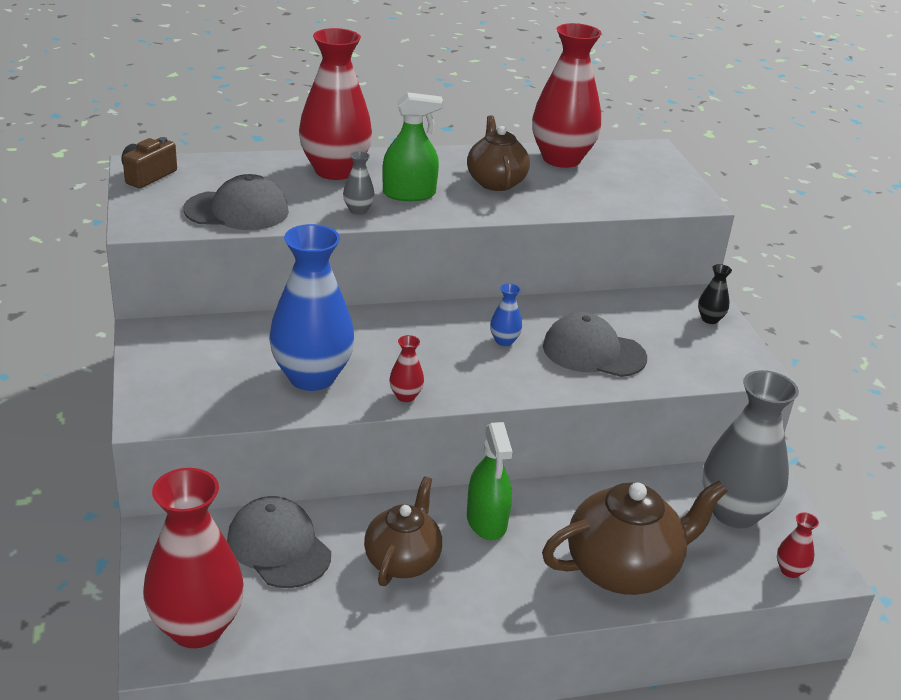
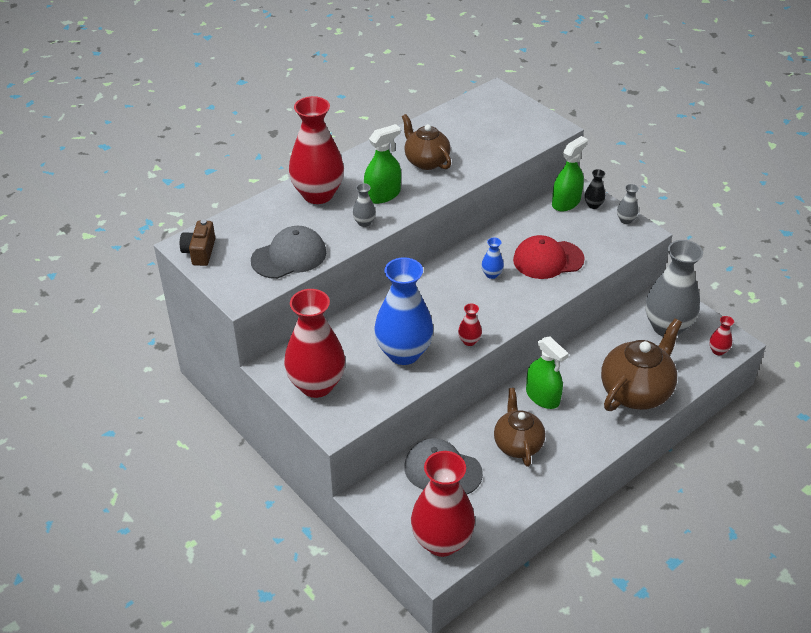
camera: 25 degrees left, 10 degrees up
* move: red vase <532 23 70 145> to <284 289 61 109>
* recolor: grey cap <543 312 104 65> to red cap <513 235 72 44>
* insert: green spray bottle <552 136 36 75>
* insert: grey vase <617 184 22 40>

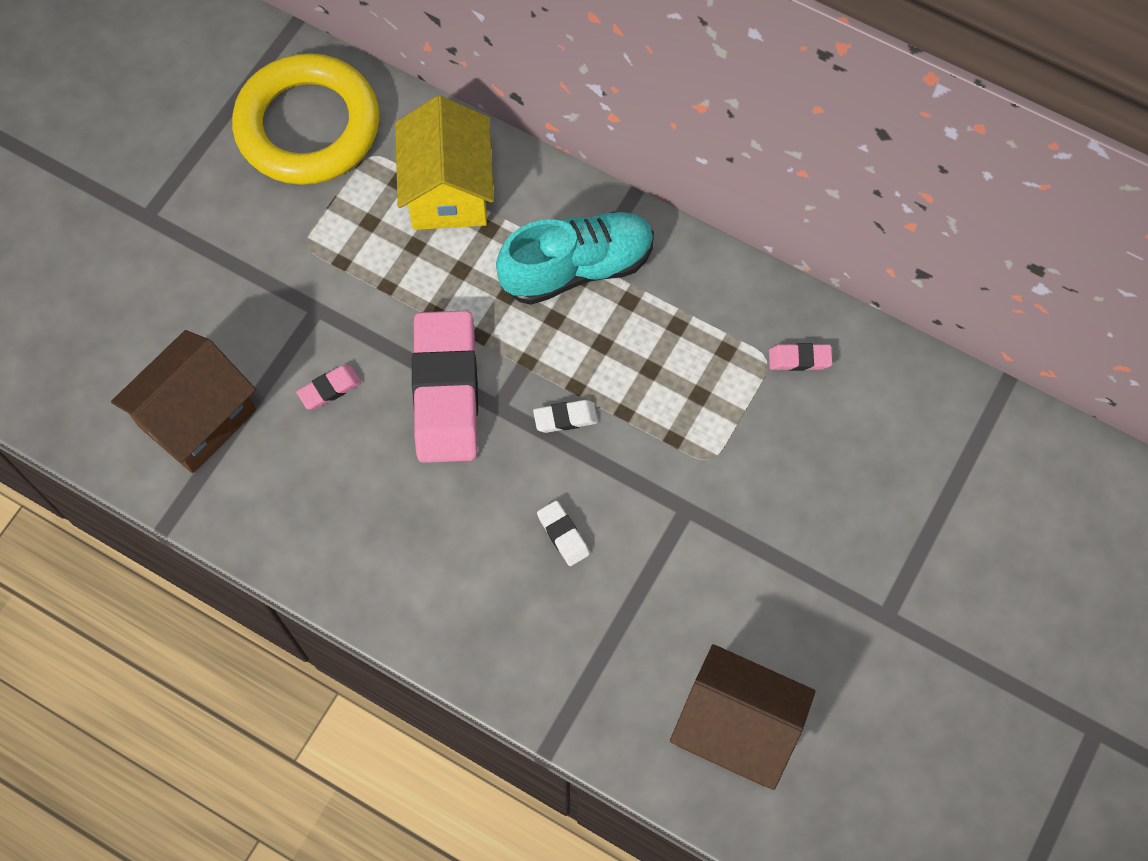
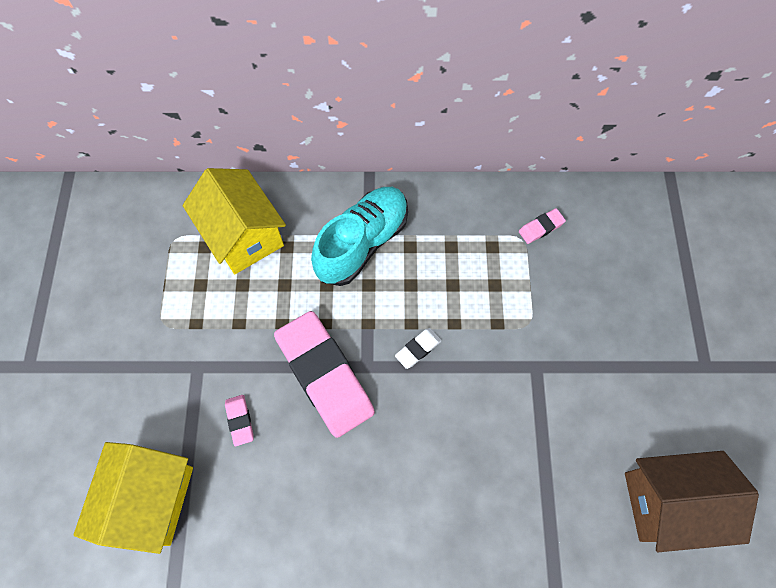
camera: 30 degrees left, 0 degrees up
* recolor: brown house <111 330 145 143> to yellow house <74 442 119 112>
* rotate: pink eraser <296 365 66 45> = <225 395 29 51> 45 degrees counterclockwise
* delete: yellow ring <232 53 147 132>
* delete: white eraser <537 501 53 65>

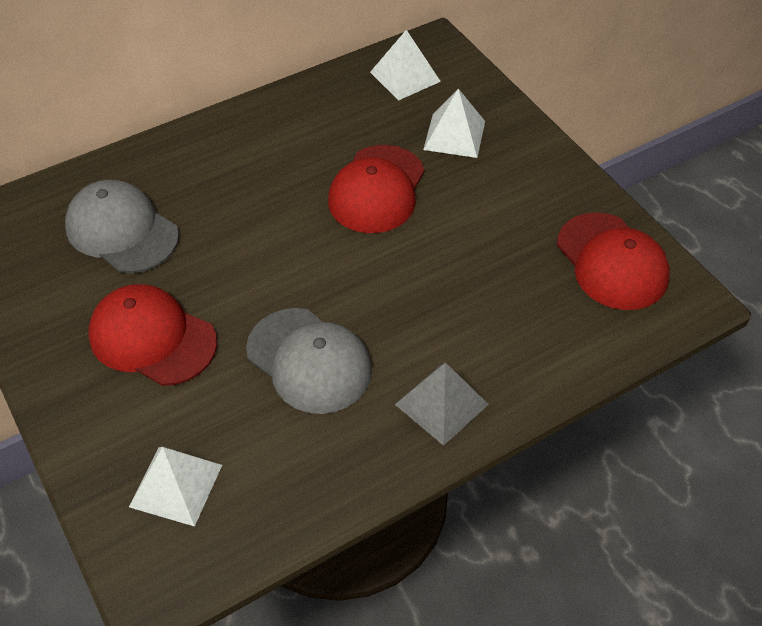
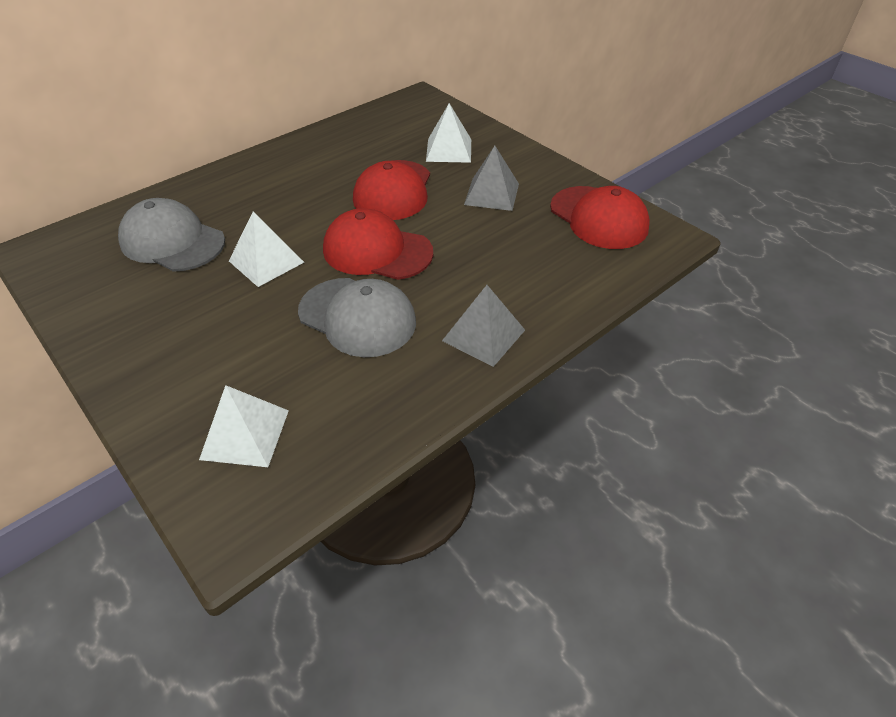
camera: 10 degrees left, 5 degrees down
* move: white pyramid <370 30 71 71> to <229 212 75 75>
* move: red cap <88 284 129 102> to <323 208 110 72>
* insert: grey pyramid <464 146 55 65>

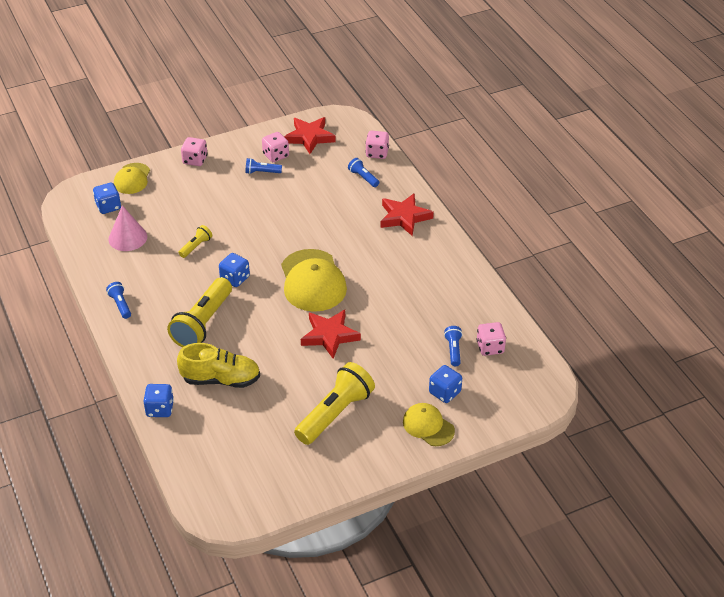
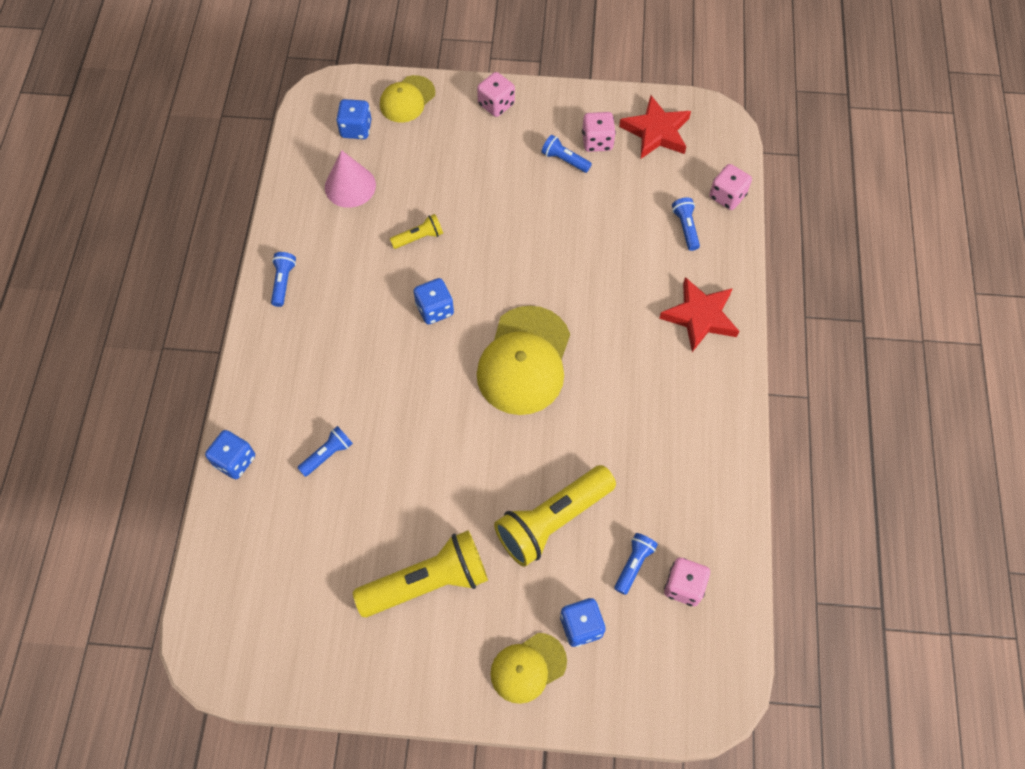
camera: 30 degrees right, 20 degrees up
* replace: yellow shoe <177 343 83 45> to blue flashlight <297 426 56 51>
* rotate: yellow cap <403 403 52 43> = <491 633 76 71> 105 degrees counterclockwise
* move: yellow flashlight <167 278 65 70> to <494 465 122 102>
* delete: red star <301 310 60 49>

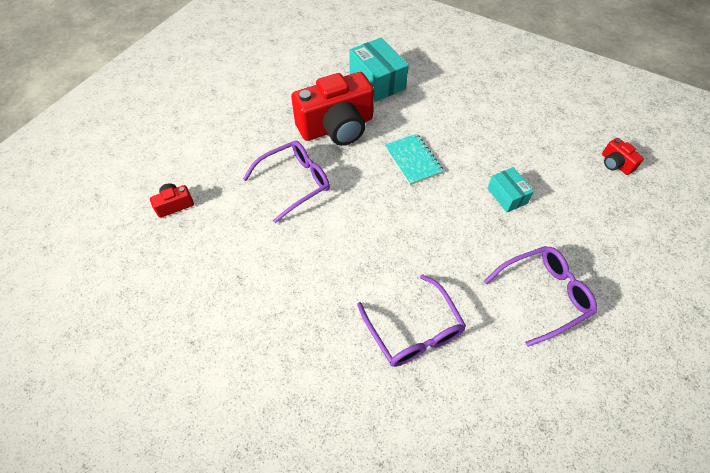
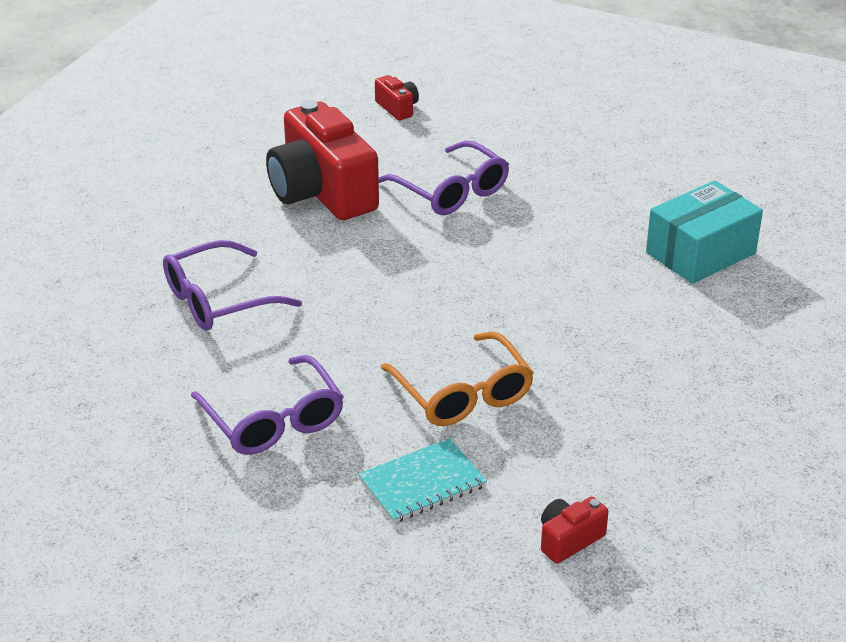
camera: 85 degrees right, 20 degrees down
* move: red camera <291 72 83 74> to <266 100 113 120>
* move: turquoise notebook <385 134 59 51> to <358 438 129 85>
* replace: turquoise box <487 167 47 45> to orange glasses <381 332 153 94>

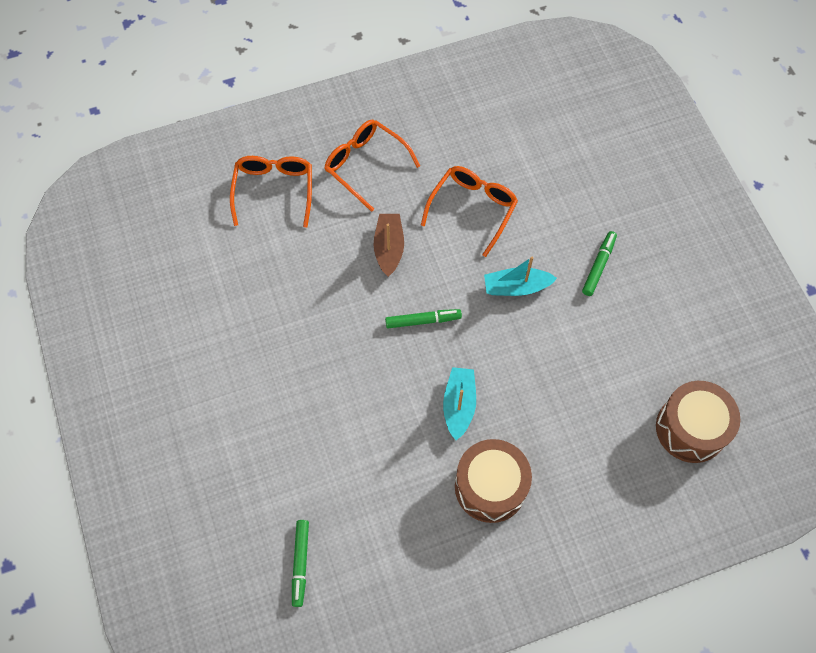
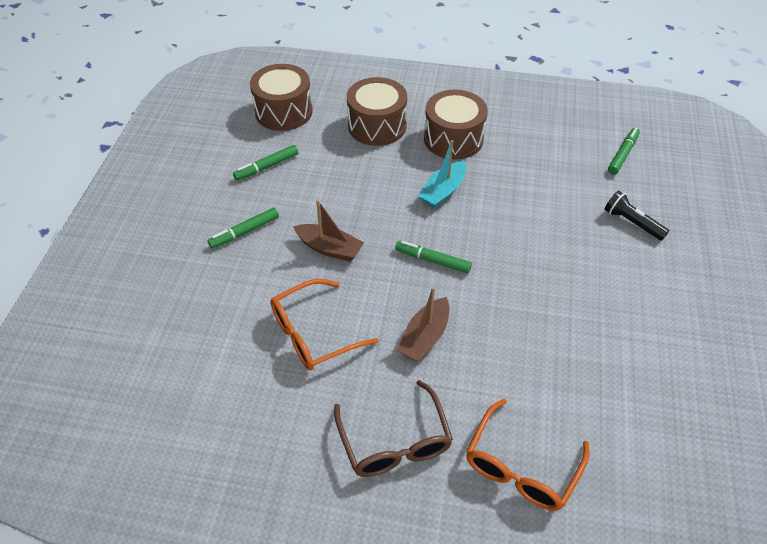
camera: 150 degrees left, 15 degrees down
* insert: green marker <233 145 65 36>
* recolor: turquoise boat <484 257 73 39> to brown boat <293 200 71 62>
* recolor: orange glasses <325 120 95 92> to brown glasses <334 380 119 97>
* insert: brown drum <347 77 60 69>
* insert: black flashlight <604 190 65 51>

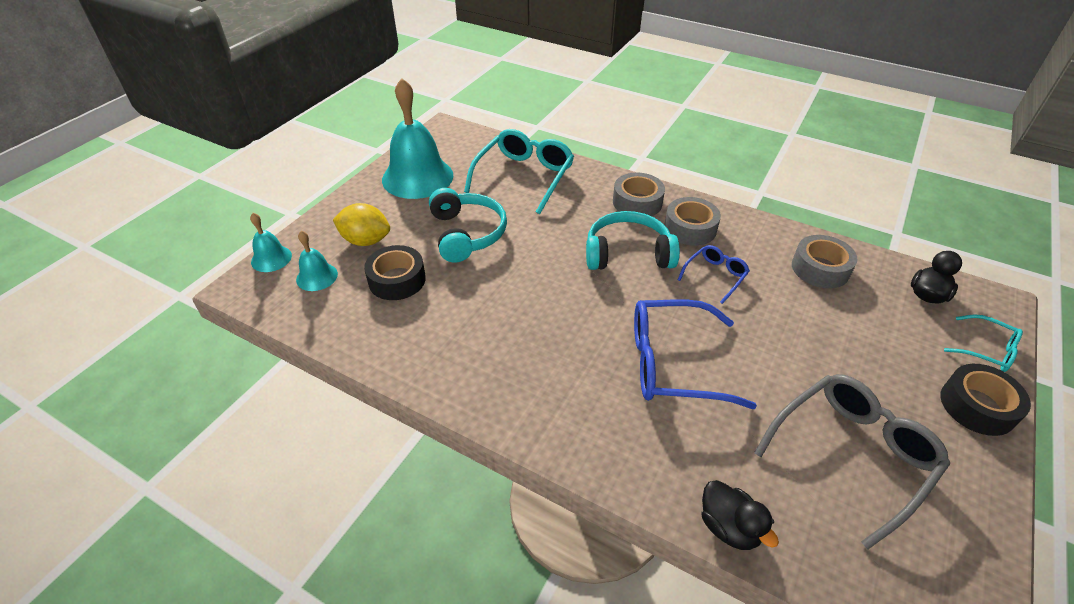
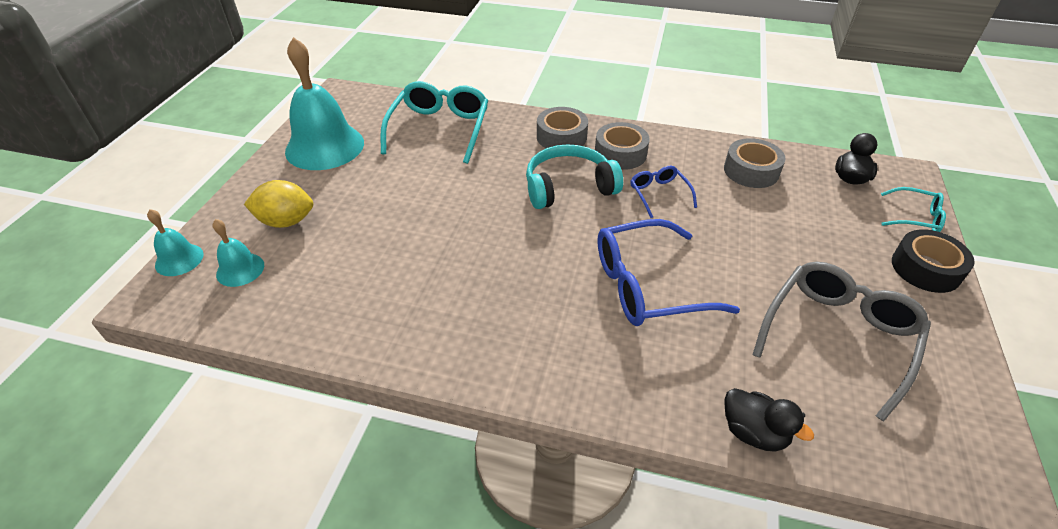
camera: 15 degrees left, 0 degrees up
* rotate: blue glasses <678 245 72 59> = <631 166 66 52> 45 degrees counterclockwise
* delete: black tape <364 245 62 55>
* delete: turquoise headphones <429 188 78 75>

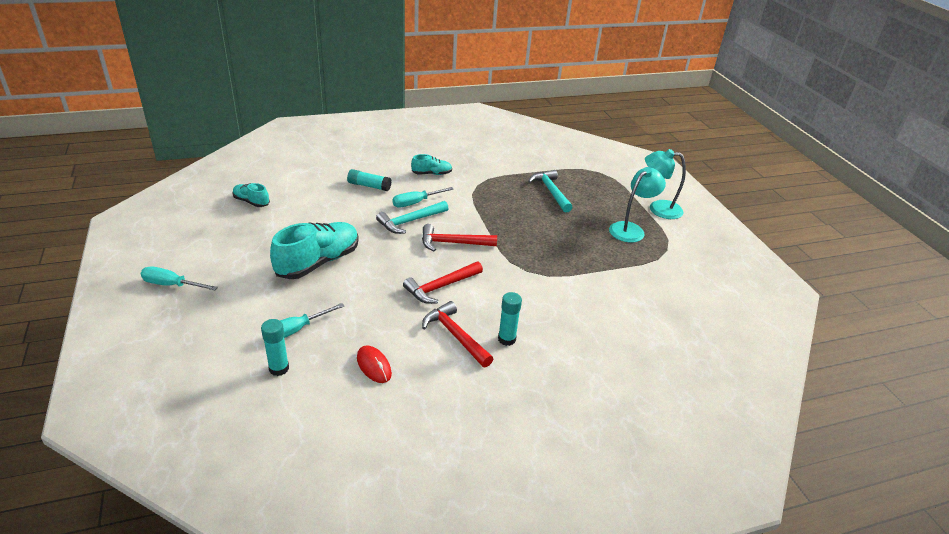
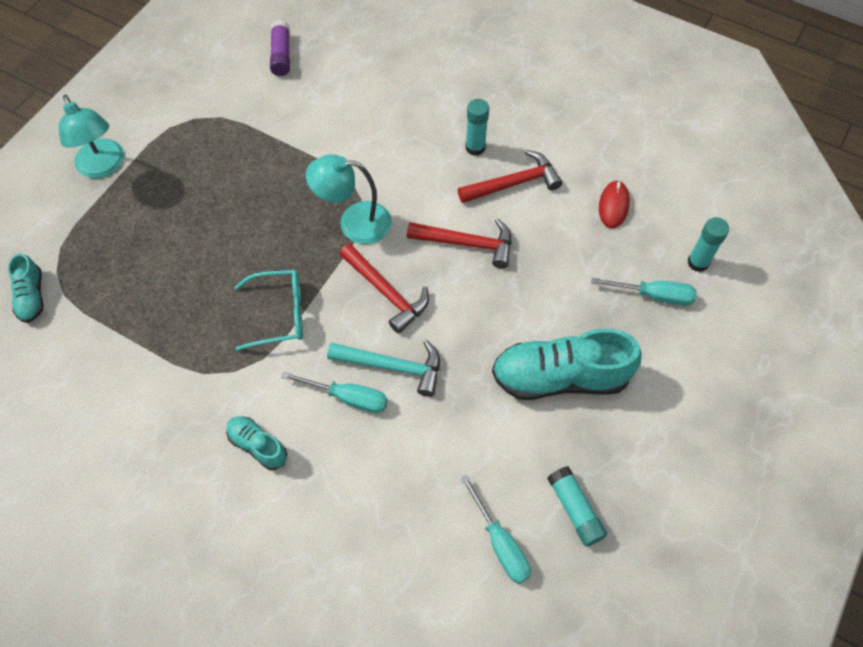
camera: 130 degrees left, 25 degrees up
* move: turquoise shoe <233 183 37 24> to <8 253 35 70>
* insert: turquoise glasses <234 270 69 81>
* insert: purple glue stick <270 20 20 56>
* move: turquoise lamp <609 167 57 76> to <306 154 86 90>
* rotate: red hammer <422 301 71 67> = <458 150 104 53> 120 degrees counterclockwise
* move: turquoise screwdriver <140 267 78 23> to <461 475 70 109>
* move: turquoise glue stick <347 169 44 22> to <547 466 60 81>
* delete: turquoise hammer <528 170 45 43>

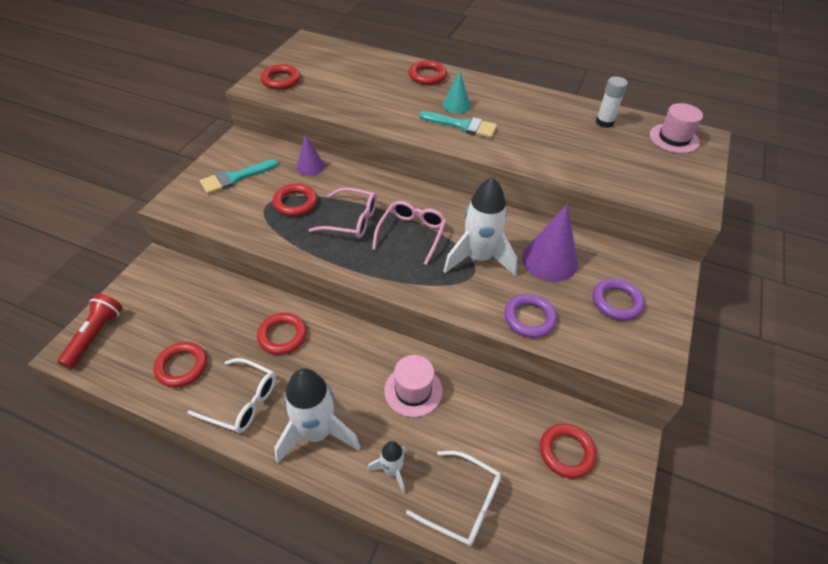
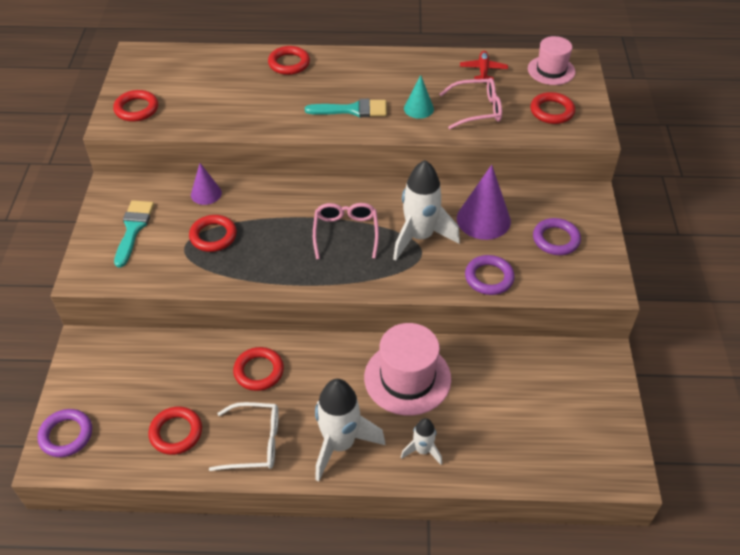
camera: 20 degrees left, 0 degrees up
* replace: red flashlight <57 294 66 75> to purple ring <37 409 55 48>
* rotate: turquoise brush <200 159 78 35> = <114 200 40 68> 150 degrees clockwise
* resize: pink hat <384 355 59 62> = <364 323 87 93> x1.54
* move: turquoise cone <443 71 28 43> to <404 75 30 44>
* move: pink glasses <309 187 68 51> to <439 78 63 51>
* replace: white glue stick <596 76 32 52> to red plane <460 51 48 29>
* move: red ring <540 424 57 54> to <530 92 45 32>
* delete: white glasses <406 451 95 95>

